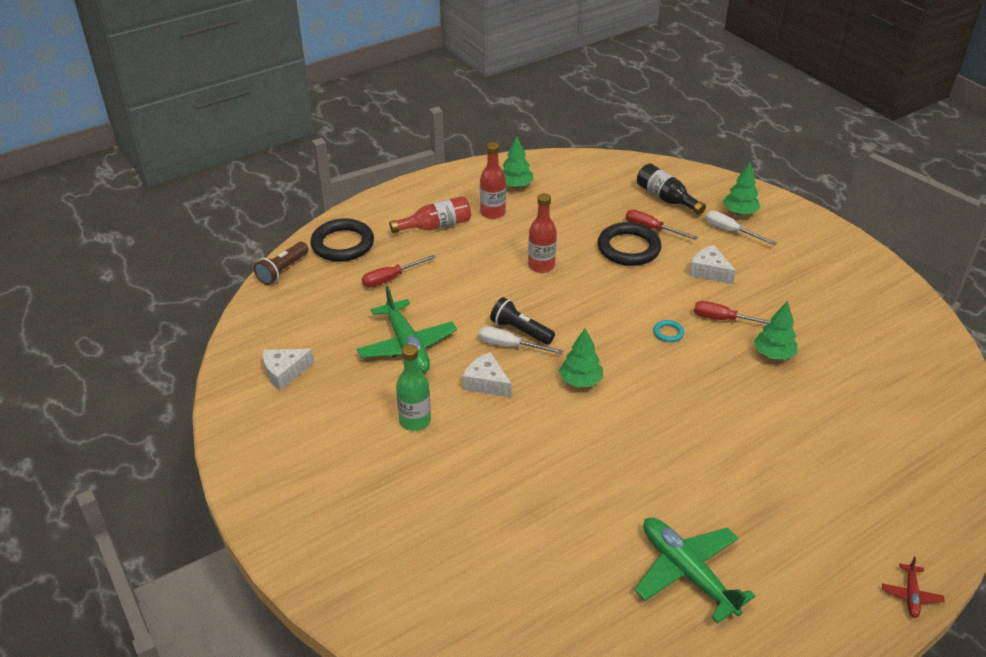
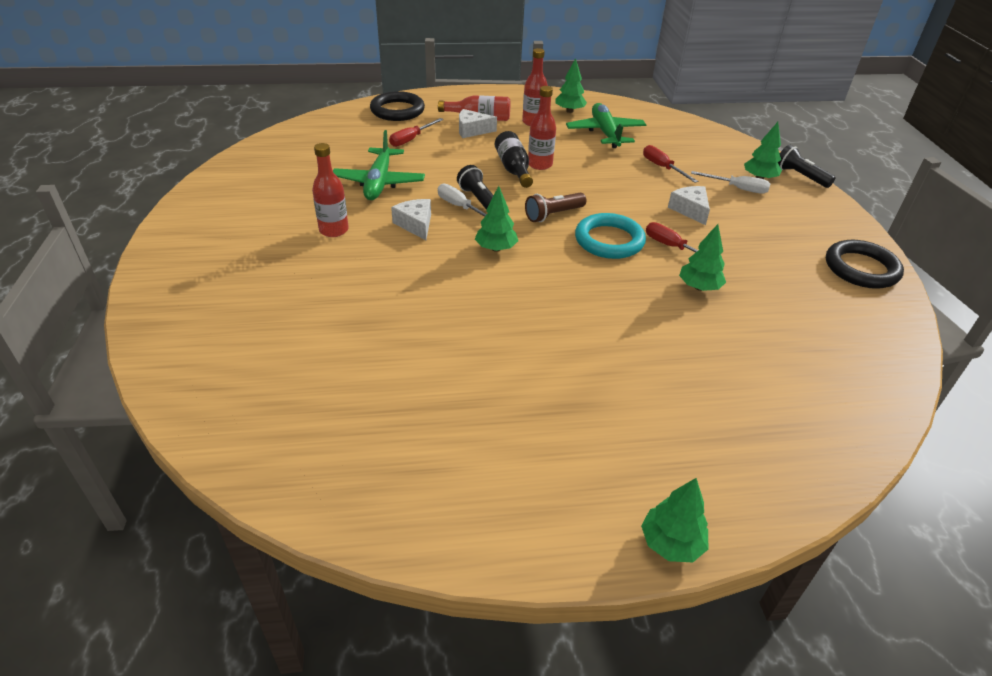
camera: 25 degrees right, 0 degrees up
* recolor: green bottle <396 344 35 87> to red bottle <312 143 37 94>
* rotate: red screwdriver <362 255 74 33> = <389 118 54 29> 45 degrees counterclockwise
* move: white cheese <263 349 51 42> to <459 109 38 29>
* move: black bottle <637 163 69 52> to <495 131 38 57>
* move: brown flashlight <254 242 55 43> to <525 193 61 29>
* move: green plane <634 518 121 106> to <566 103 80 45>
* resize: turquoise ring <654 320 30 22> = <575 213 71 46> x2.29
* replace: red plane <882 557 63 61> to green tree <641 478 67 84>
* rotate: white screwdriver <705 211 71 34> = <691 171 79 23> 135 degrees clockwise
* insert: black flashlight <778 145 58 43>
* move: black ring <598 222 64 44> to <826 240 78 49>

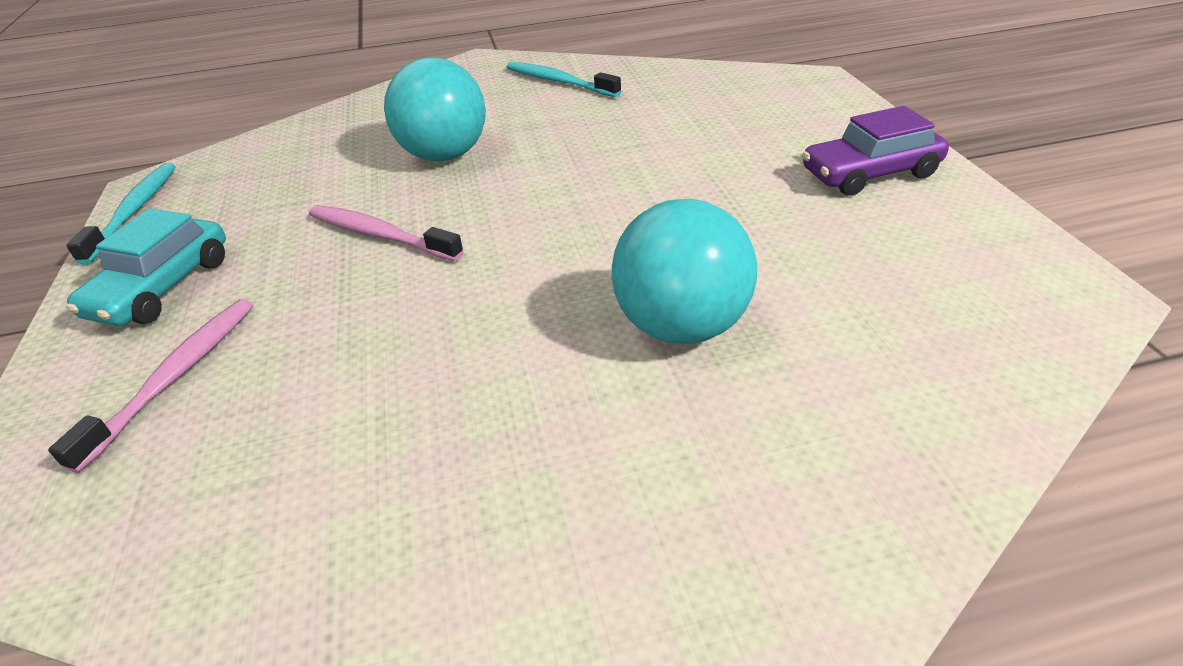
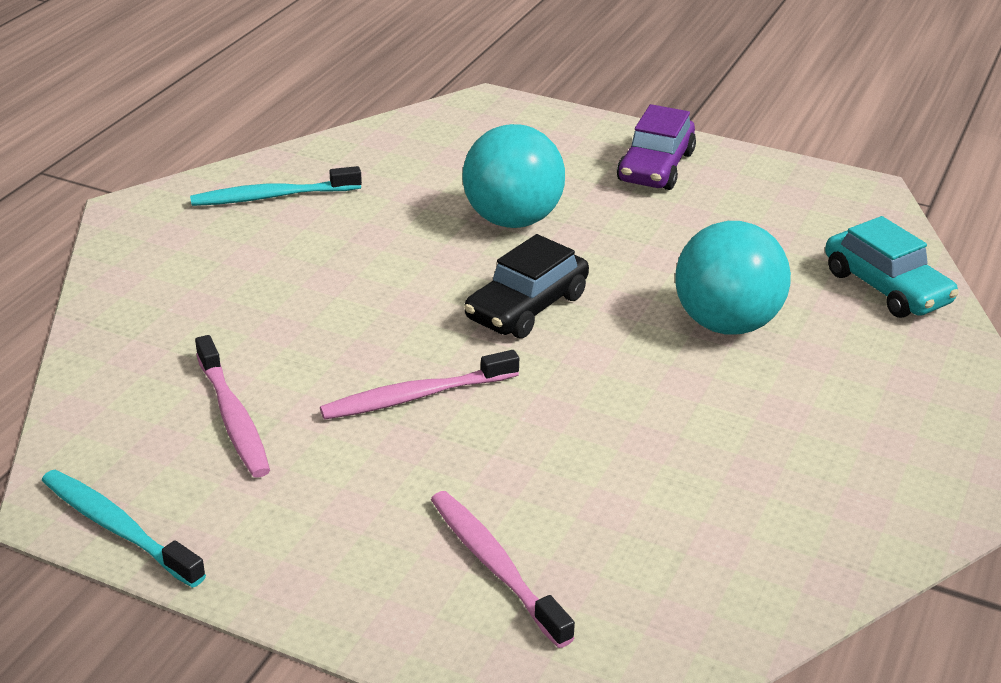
camera: 55 degrees left, 5 degrees down
* insert: pink toothbrush <195 335 75 143>
* move: turquoise ball <384 58 102 104> to <462 124 103 104>
* insert: black car <464 234 125 104>
* move: turquoise car <66 208 160 118> to <825 216 134 102>

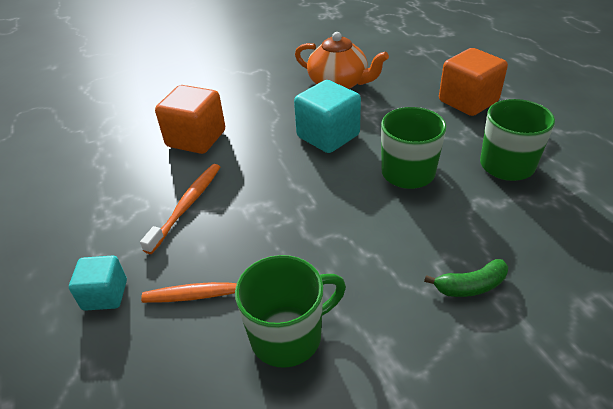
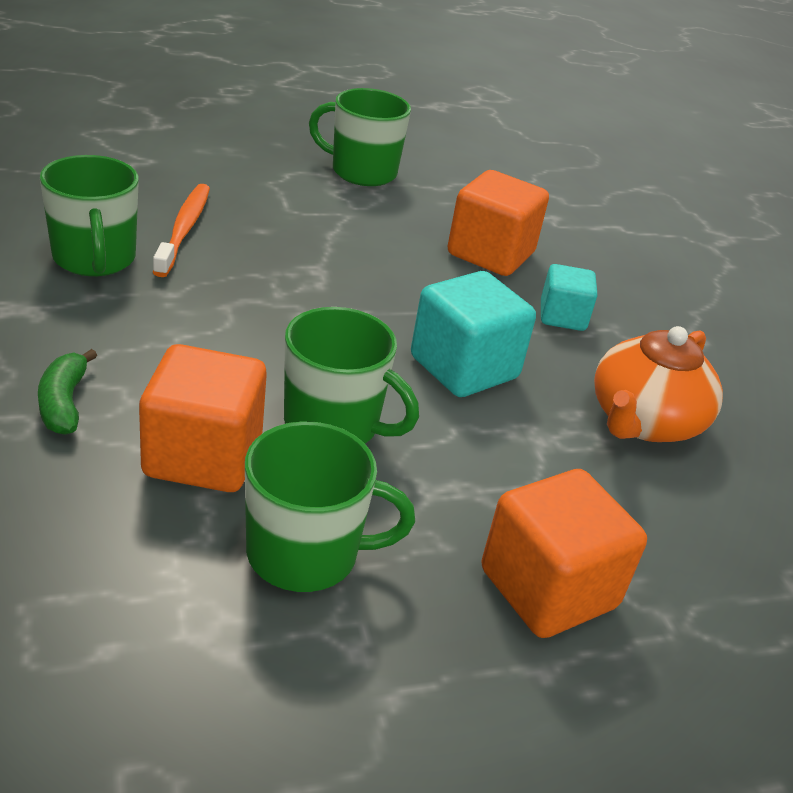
camera: 90 degrees right, 5 degrees down
* insert: orange cube <139 344 128 148>
* insert: green mug <309 88 102 98>
* move: turquoise cube <69 256 58 55> to <541 264 56 67>
* delete: orange toothbrush <140 164 80 90>

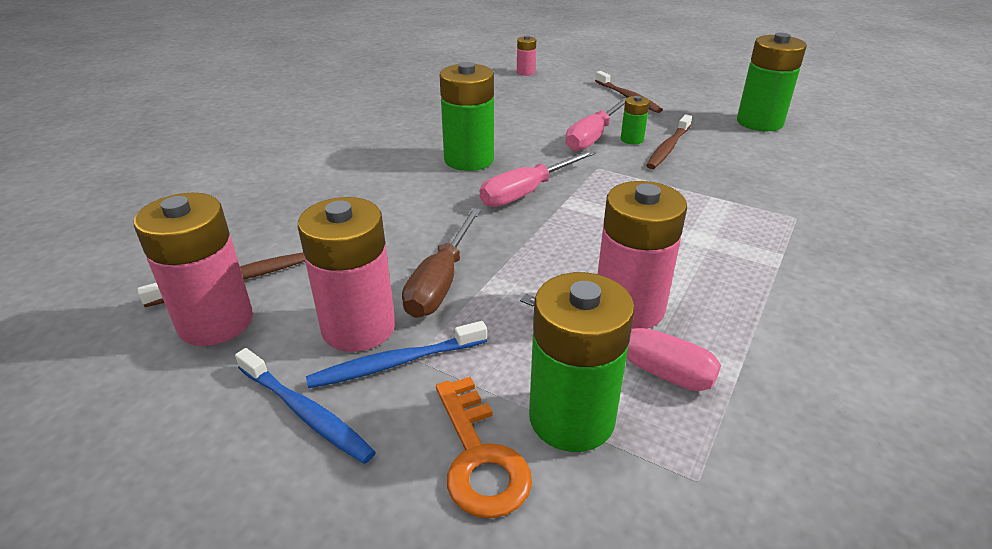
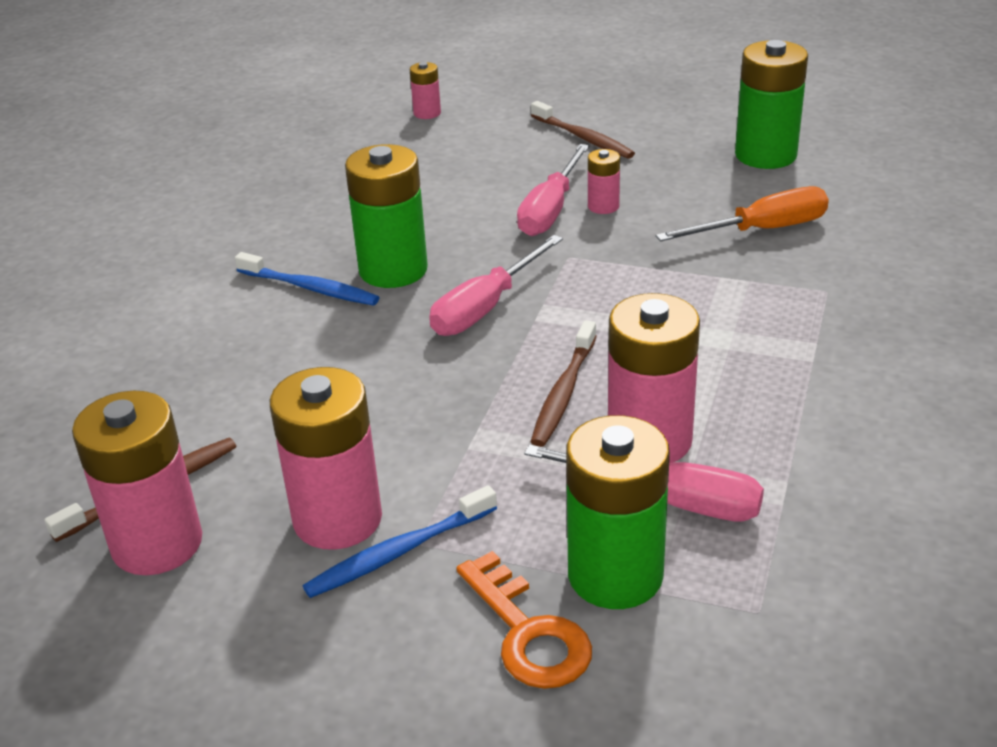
camera: 10 degrees left, 0 degrees up
* move: blue toothbrush <235 348 141 116> to <235 252 144 53>
* move: brown toothbrush <646 114 46 55> to <531 320 66 127>
* recolor: green battery <621 96 29 48> to pink battery <588 149 32 65>
* insert: orange screwdriver <656 186 173 55>
* delete: brown screwdriver <402 208 79 110>

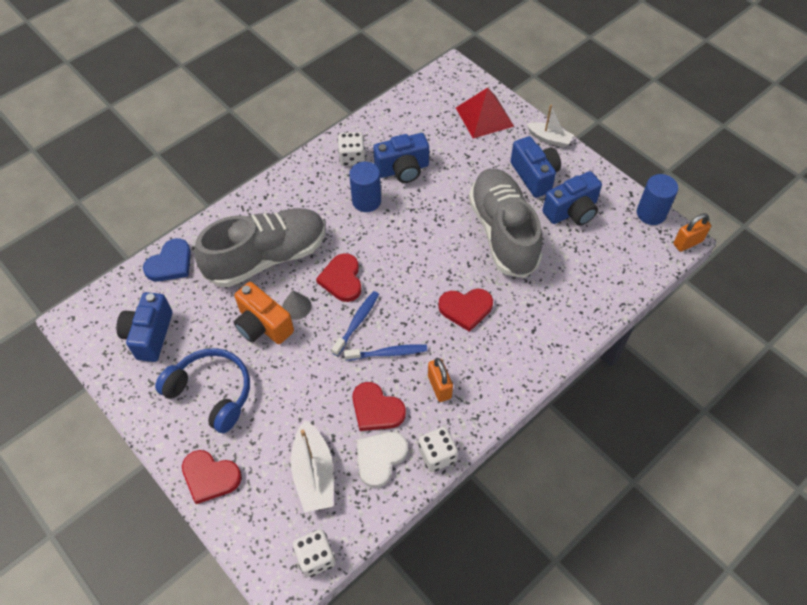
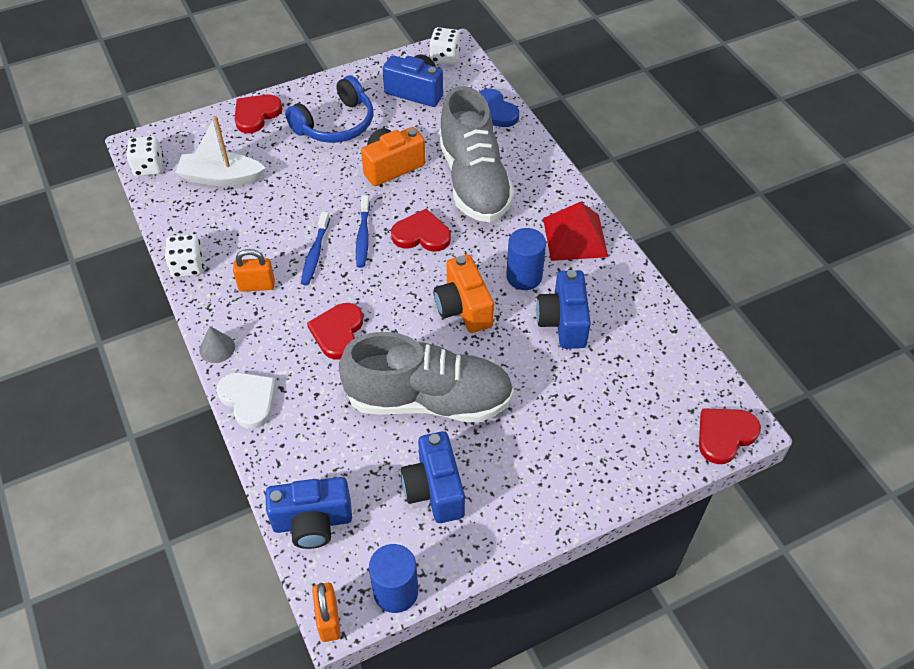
camera: 105 degrees right, 5 degrees down
* move: grey cone <282 290 30 30> to <199 326 36 37>
* move: white heart <356 432 52 56> to <217 372 59 57>
* move: blue camera <511 136 50 62> to <265 477 87 72>
* rotate: blue toothbrush <331 291 48 65> = <356 195 14 73> 45 degrees clockwise
* move: white dice <337 132 29 34> to <429 27 31 38>
* insert: orange camera <434 254 60 79>
* move: red pyramid <456 88 58 51> to <543 202 65 59>
* move: red heart <352 382 54 49> to <699 408 62 56>
* delete: white boat <527 105 47 42>

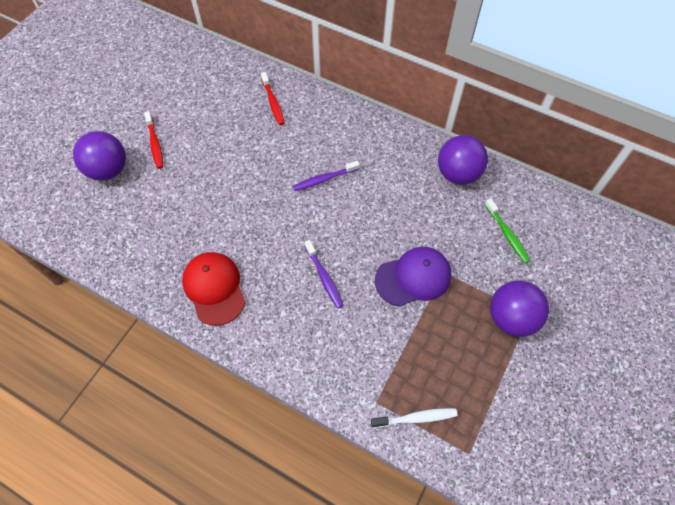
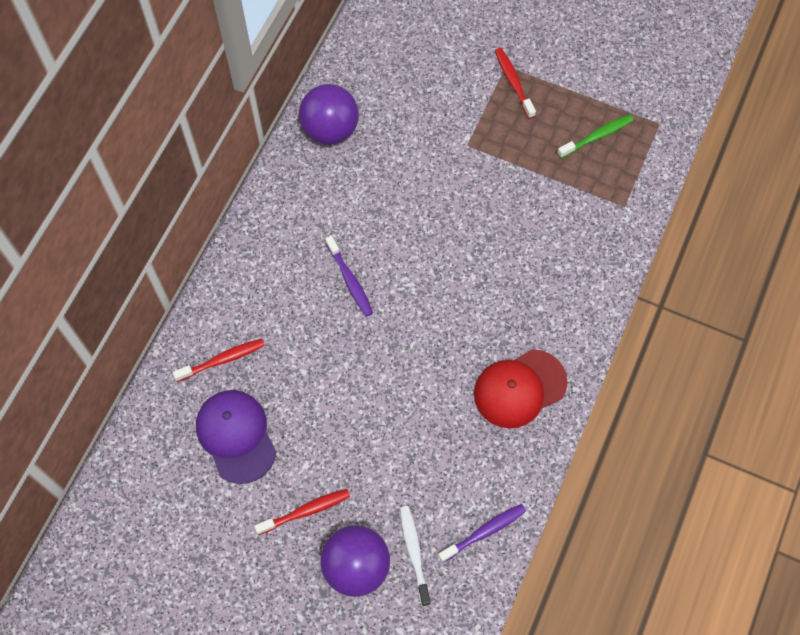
camera: 95 degrees left, 5 degrees up
* move: purple cap <375 247 77 60> to <196 390 80 94>
* move: white toothbrush <371 408 86 20> to <400 506 31 100>
* move: purple toothbrush <304 240 40 68> to <438 504 88 59>
* replace: purple ball <490 280 59 57> to red toothbrush <495 48 41 71>
* move: green toothbrush <485 199 45 64> to <557 115 77 43>

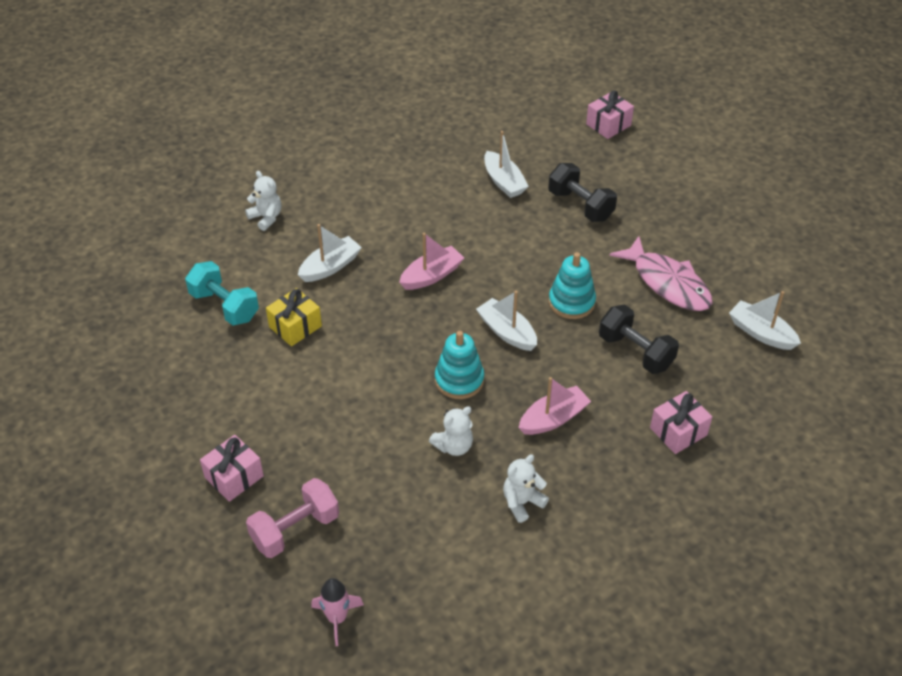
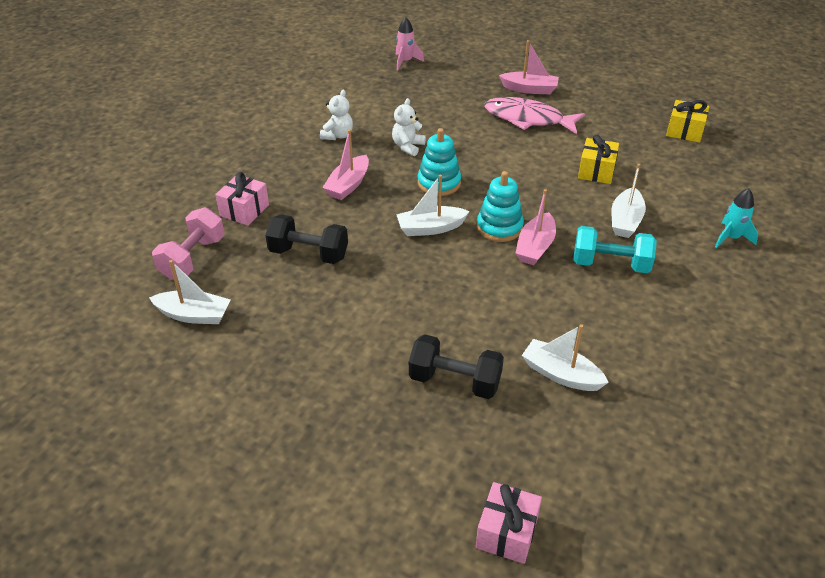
camera: 150 degrees right, 5 degrees down
* move: pink dumbbell <246 478 93 80> to <152 207 73 73>
* rotate: white boat <476 291 61 60> = <396 175 74 61> 150 degrees clockwise
* move: turquoise stacking toy <549 252 47 67> to <477 171 47 71>
* move: pink fish <610 236 103 75> to <485 97 100 37>
* replace: pink gift <200 435 64 67> to pink boat <499 40 60 54>
* move: turquoise dumbbell <185 261 74 64> to <574 226 83 47>
* insert: yellow gift <666 100 43 43>
* replace: white teddy bear <245 171 37 60> to turquoise rocket <715 188 43 60>

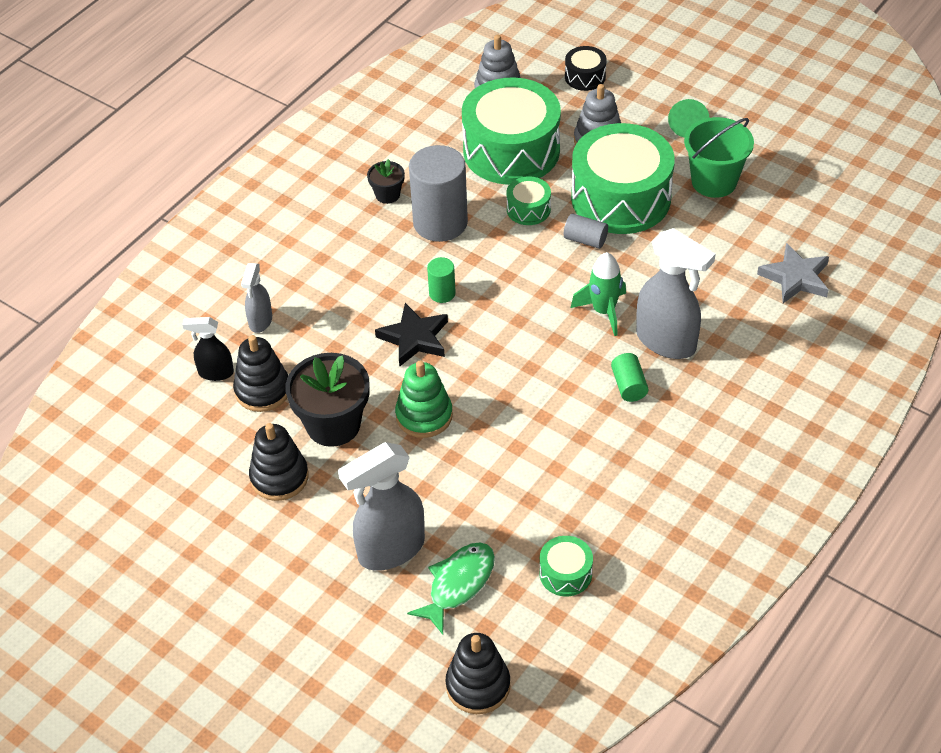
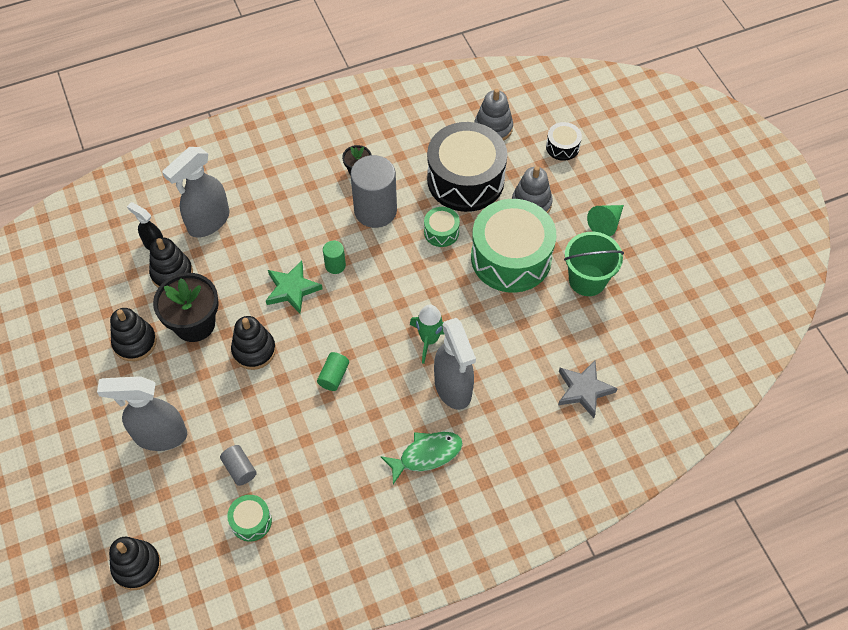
camera: 30 degrees right, 10 degrees up
* resize: grey spray bottle <241 263 31 70> = <162 147 67 91> x1.84
* move: grey cylinder <564 214 44 35> to <220 445 36 41>
* recolor: green stacking toy <395 361 58 77> to black stacking toy <231 316 45 54>
* recolor: black star <375 303 73 64> to green star <266 261 56 53>
* move: green cylinder <611 353 37 49> to <317 352 32 39>
* move: green fish <407 542 88 93> to <380 432 83 52>
* recolor: green drum <462 77 99 108> to black drum <427 122 80 90>

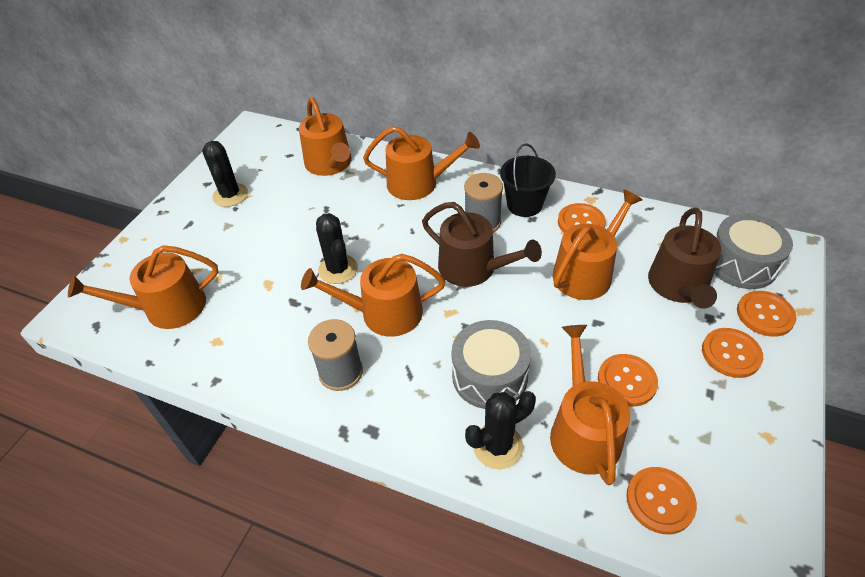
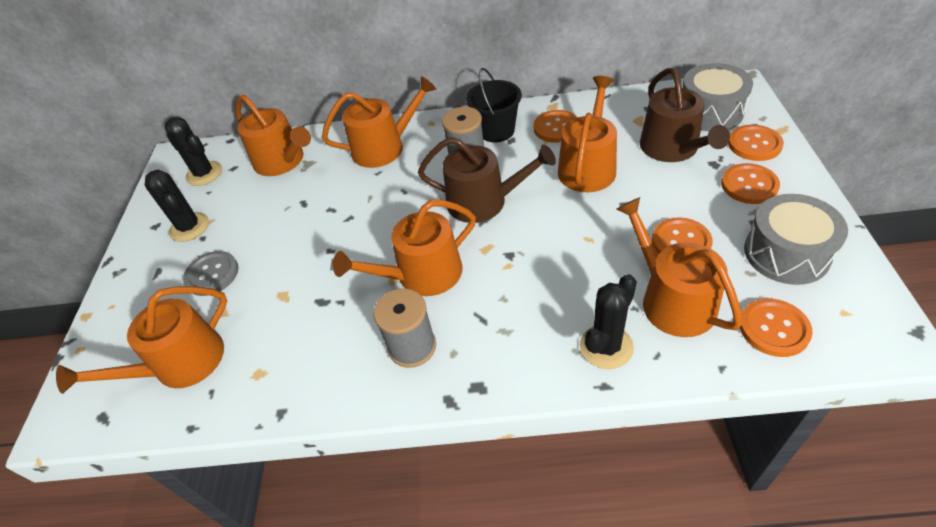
camera: 20 degrees left, 0 degrees up
* move: black cactus <316 213 42 71> to <165 117 57 69>
* insert: grey button <183 251 56 45>
* move: grey drum <452 320 79 89> to <744 194 104 91>

